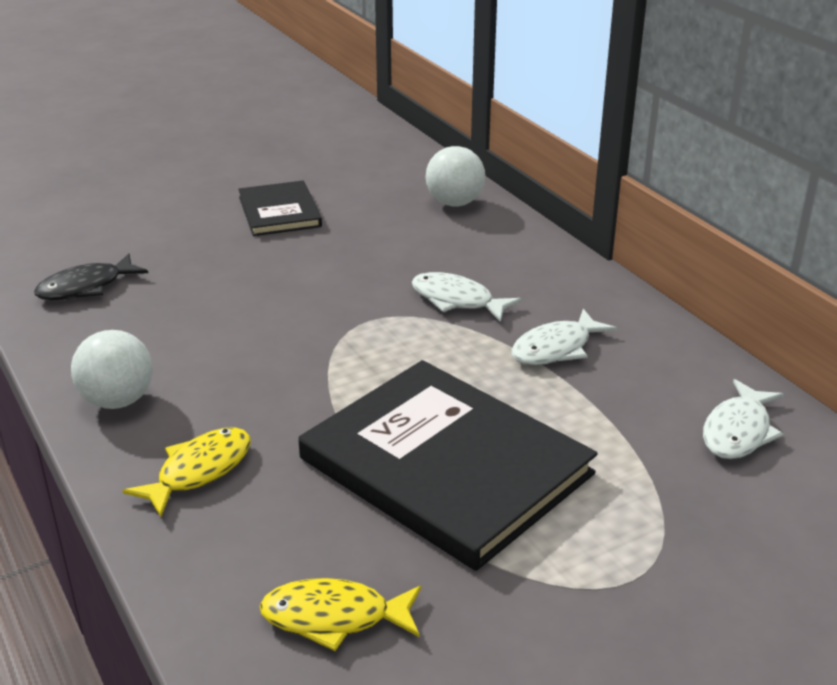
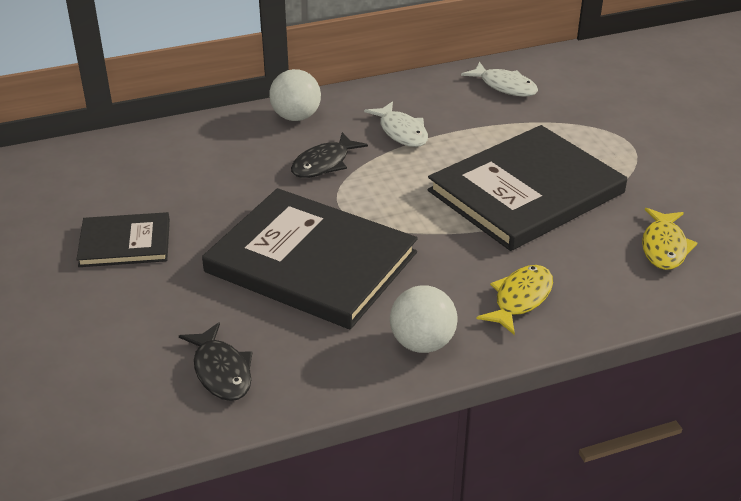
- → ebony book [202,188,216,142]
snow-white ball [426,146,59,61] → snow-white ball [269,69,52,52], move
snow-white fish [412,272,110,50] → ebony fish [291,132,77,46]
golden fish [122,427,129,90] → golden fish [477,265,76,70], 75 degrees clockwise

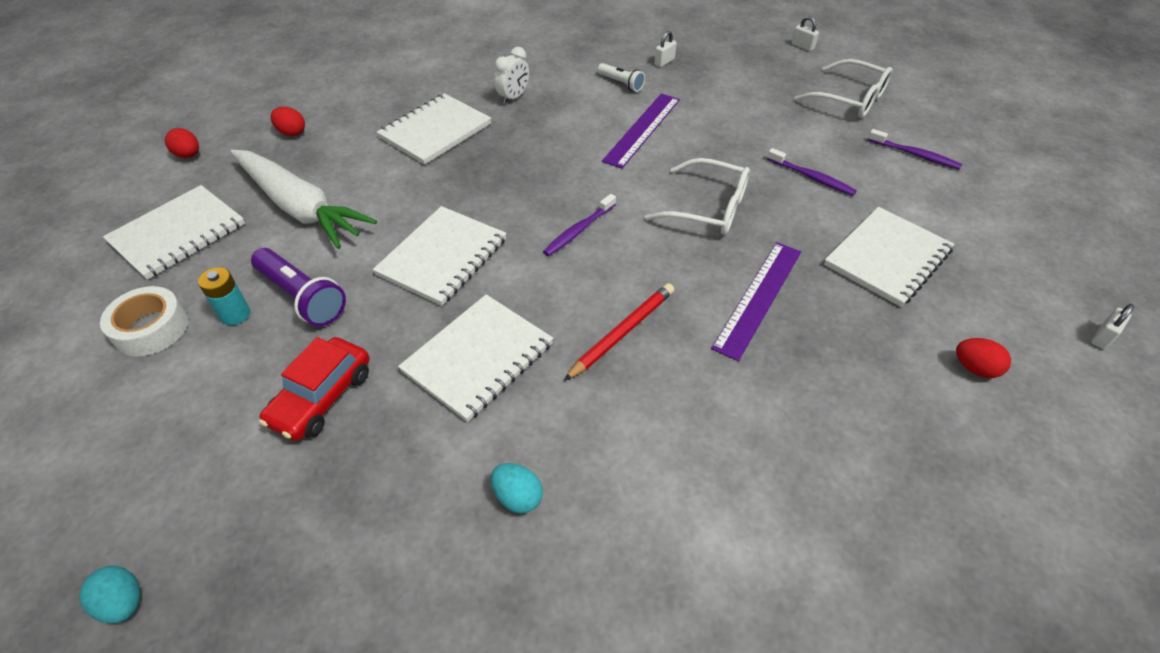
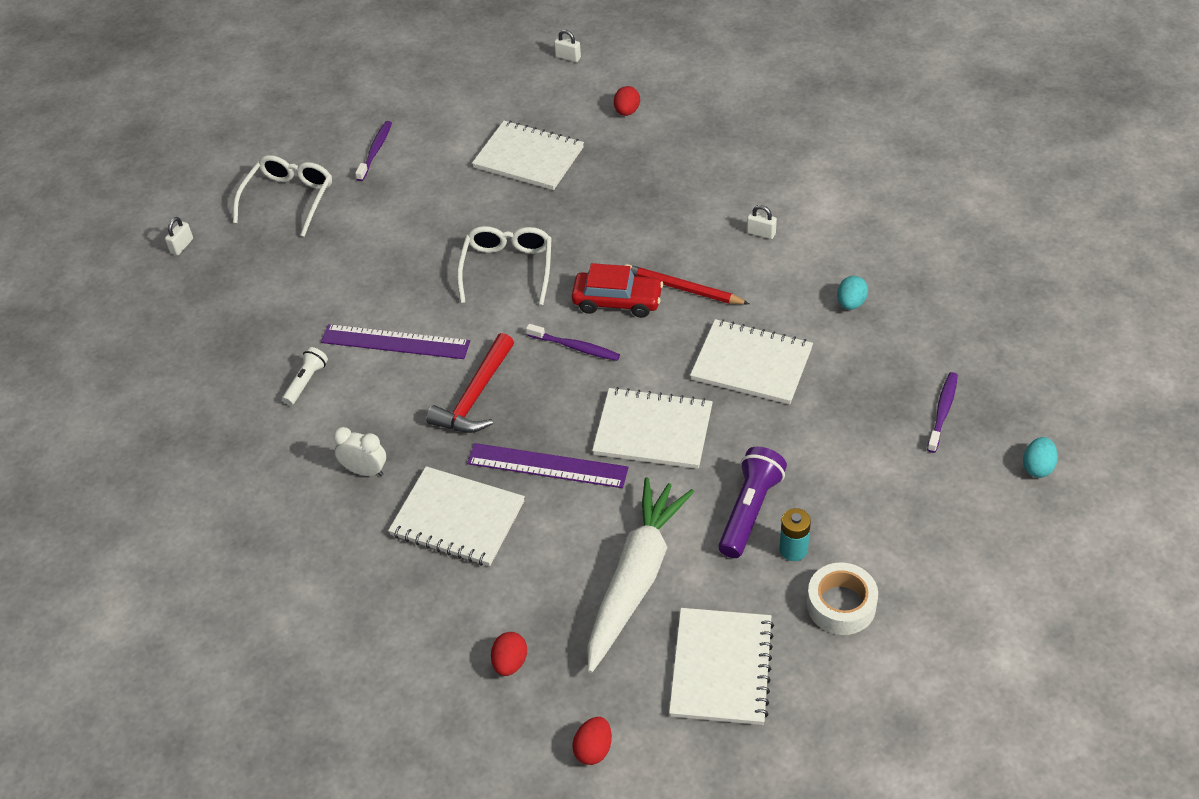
- → crimson carpenter's hammer [426,333,88,100]
crimson toy car [259,337,110,104] → crimson toy car [572,263,91,55], move
snow-white lock [654,31,23,36] → snow-white lock [747,205,30,34], move
purple straightedge [711,242,90,119] → purple straightedge [467,443,162,45], move
purple tooth brush [767,148,90,48] → purple tooth brush [927,372,31,81], move
snow-white notebook [103,185,142,95] → snow-white notebook [669,608,105,117], 75 degrees clockwise

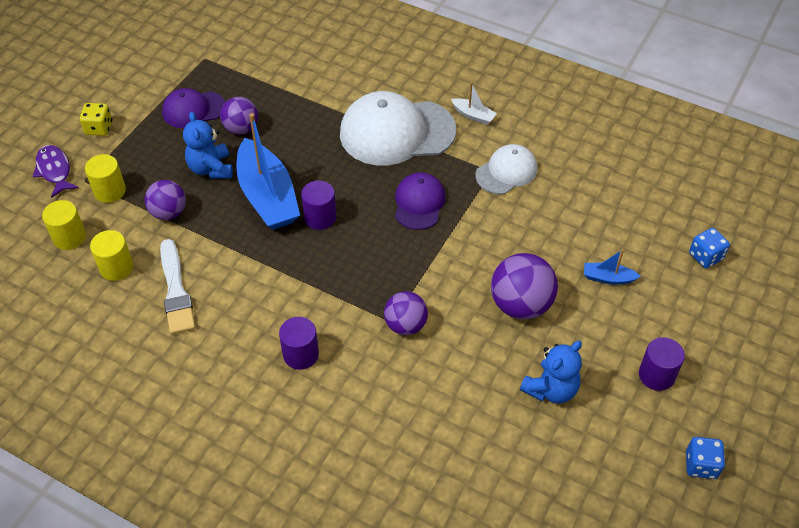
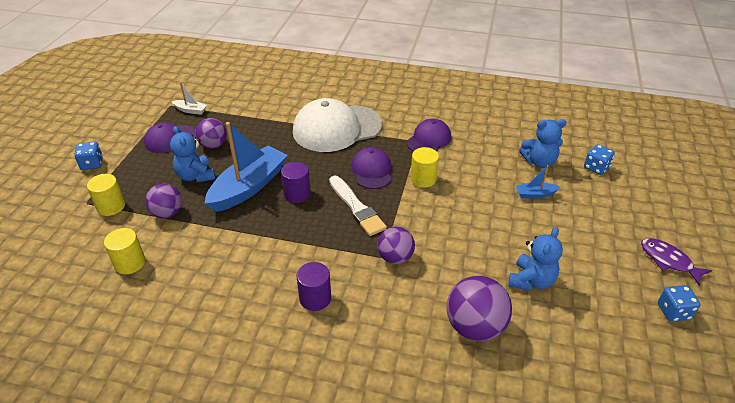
purple solid cylinder [639,337,46,54] → -
- → cobalt teddy [519,119,48,49]
purple fish [33,145,46,53] → purple fish [641,238,71,48], move
golden solid cylinder [42,200,44,50] → golden solid cylinder [411,147,28,41], move
snow-white brush [160,239,35,95] → snow-white brush [329,176,58,60], move
snow-white toy boat [451,82,46,43] → snow-white toy boat [172,82,35,33], move
purple ball [491,253,67,66] → purple ball [446,276,66,65], move
golden game die [80,103,32,33] → cobalt game die [74,142,29,28]
snow-white peaked cap [475,144,62,50] → purple peaked cap [407,119,44,33]
cobalt toy boat [236,113,64,117] → cobalt toy boat [205,122,83,90], 105 degrees counterclockwise

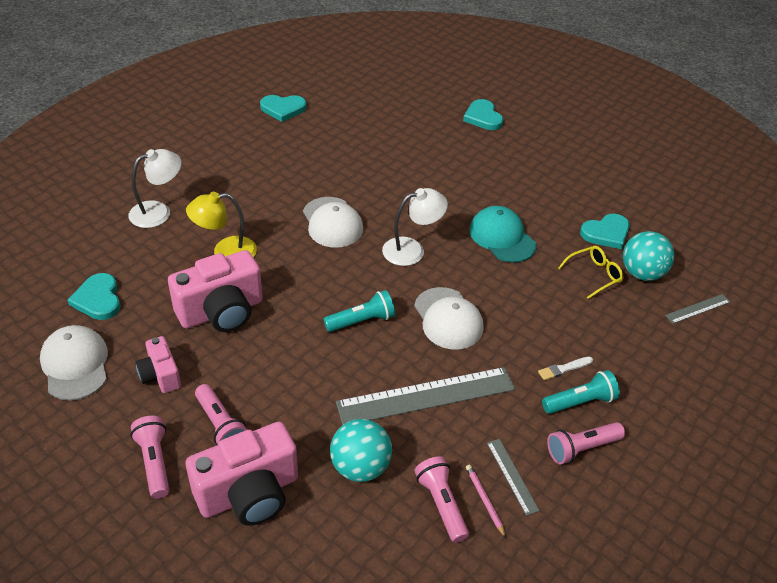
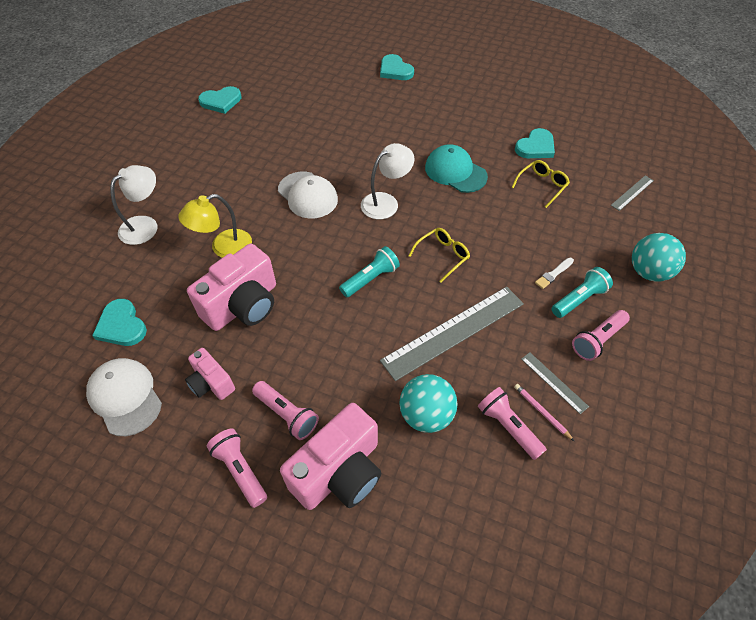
teal ball [623,231,52,50] → teal ball [632,233,54,49], move
snow-white peaked cap [414,287,69,63] → golden eyeglasses [408,228,62,55]

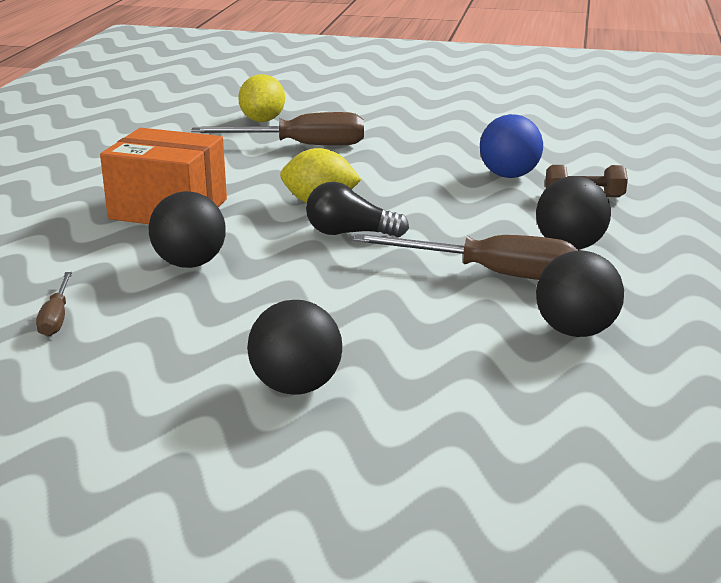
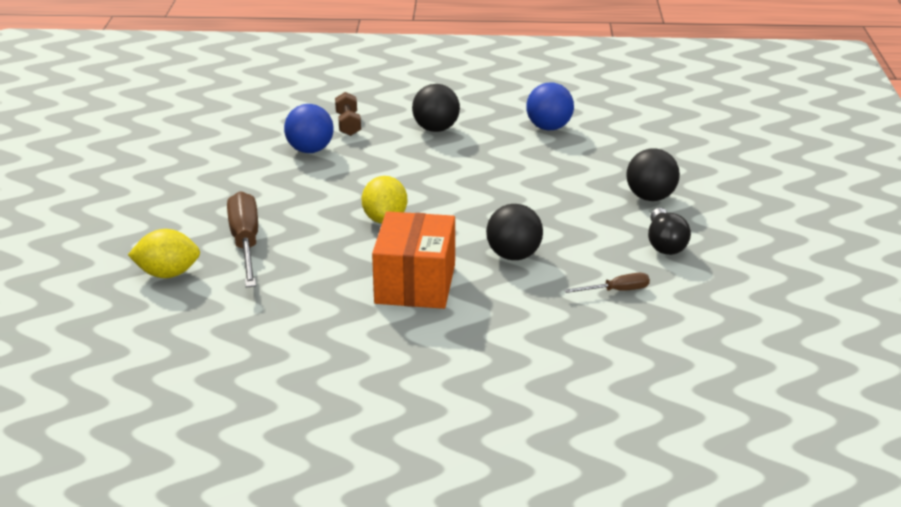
russet hand screwdriver [353,234,227,46] → -
ebony lightbulb [306,182,103,55] → ebony lightbulb [648,208,43,47], move
ebony ball [536,251,88,86] → cobalt ball [526,82,48,48]

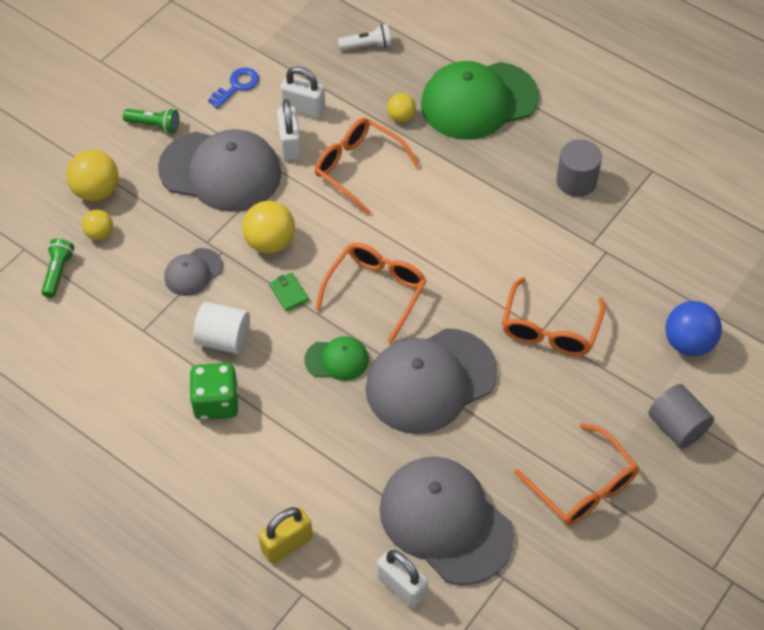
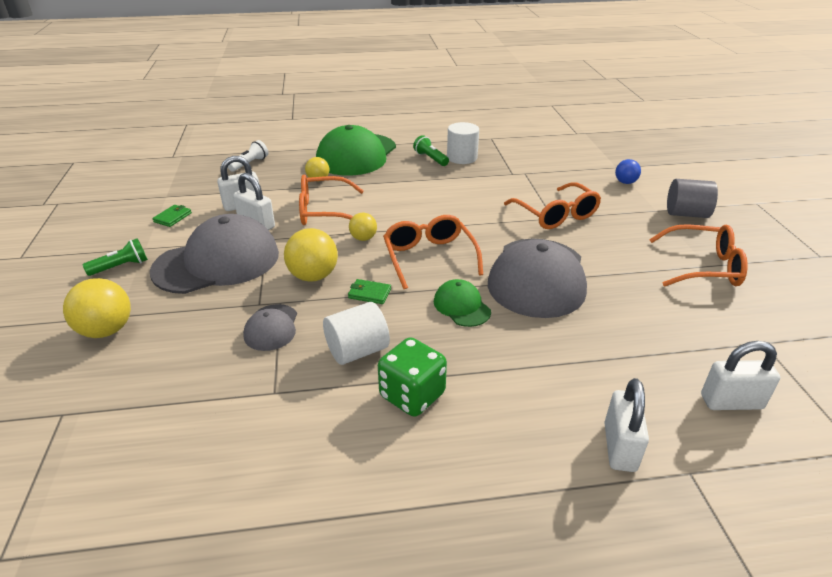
ash-grey peaked cap [380,456,134,129] → -
leaf-green pocket torch [41,239,34,59] → leaf-green pocket torch [413,135,36,31], move
golden ball [82,210,31,30] → golden ball [349,213,28,28], move
cobalt key [208,68,51,41] → leaf-green card wallet [152,205,40,22]
golden lock [258,507,55,57] → snow-white lock [604,378,45,94]
ash-grey solid cylinder [556,139,46,58] → snow-white solid cylinder [447,122,32,42]
leaf-green peaked cap [304,336,65,45] → leaf-green peaked cap [434,279,57,48], 75 degrees counterclockwise
cobalt ball [665,301,57,55] → cobalt ball [615,159,26,25], x0.59

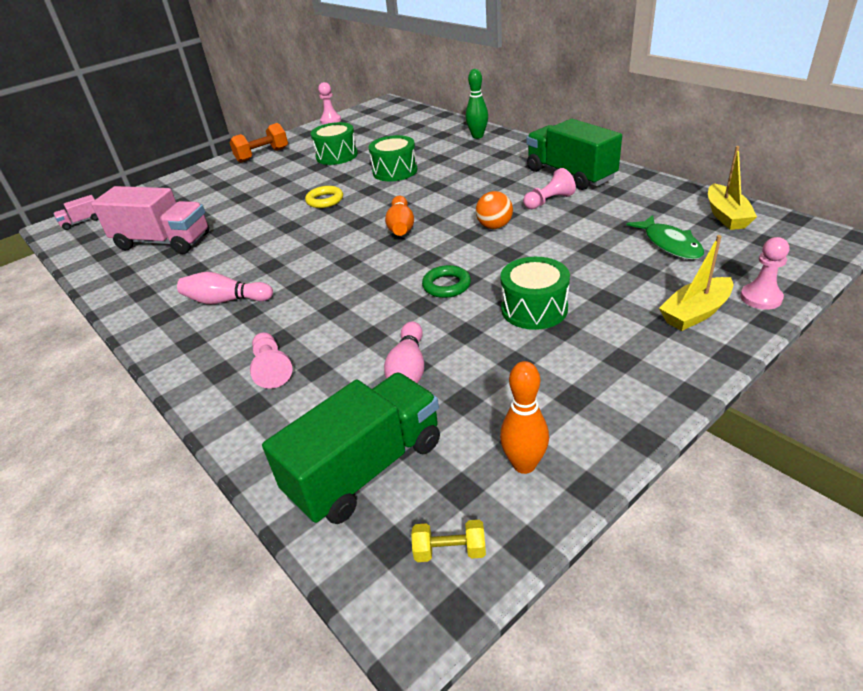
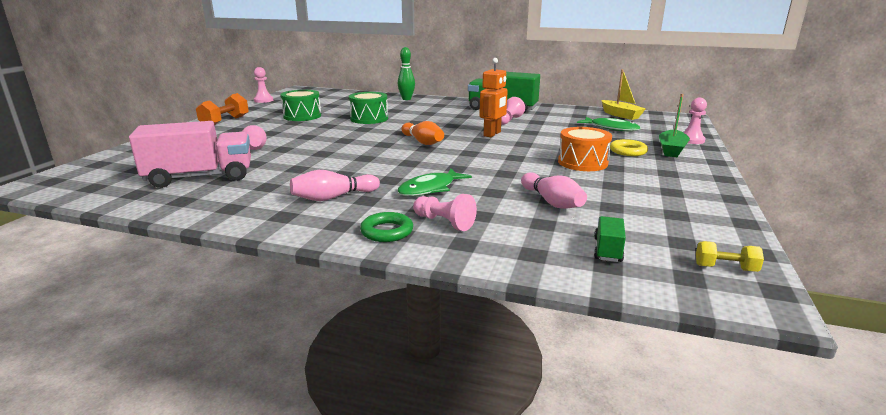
pink truck [54,195,44,35] → -
orange-coloured bowling pin [500,361,49,113] → -
- → pink bowling pin [242,125,25,25]
- → leaf-green fish [398,168,74,28]
golden hoop [305,186,38,22] → golden hoop [610,139,38,17], move
leaf-green hoop [422,265,49,33] → leaf-green hoop [360,212,53,30], move
orange-coloured ball [476,191,37,38] → orange-coloured robot [479,58,29,79]
leaf-green toy drum [500,257,70,73] → orange-coloured toy drum [558,127,54,44]
golden toy boat [659,235,74,96] → leaf-green toy boat [659,94,31,63]
golden hand weight [411,520,75,42] → golden hand weight [696,241,68,31], 45 degrees clockwise
leaf-green truck [262,372,178,152] → leaf-green truck [594,216,32,46], x0.45

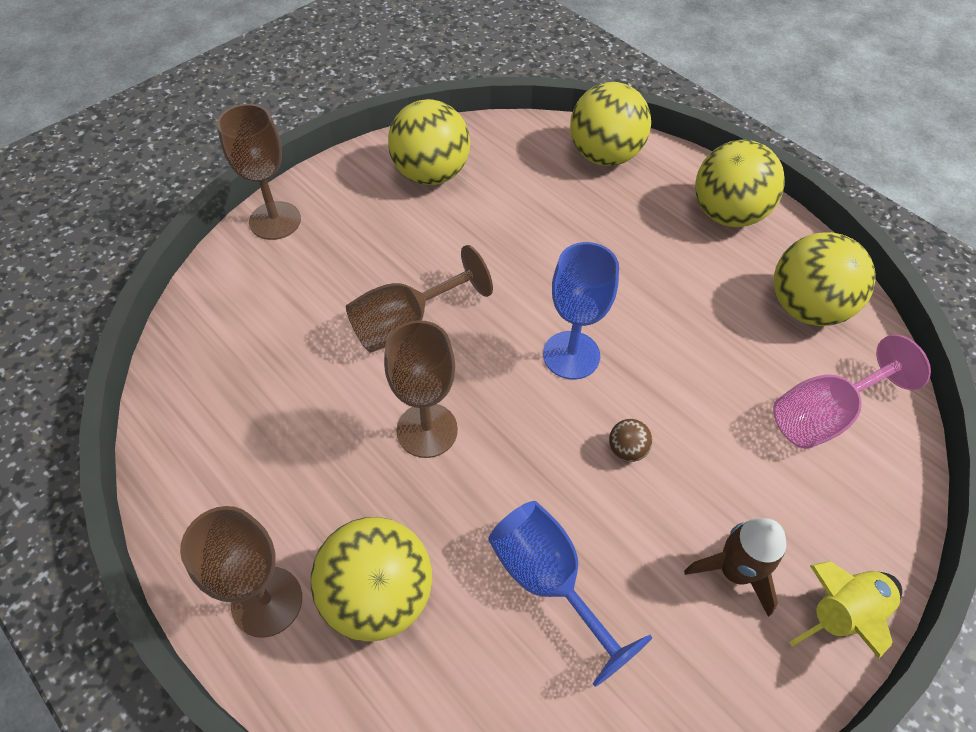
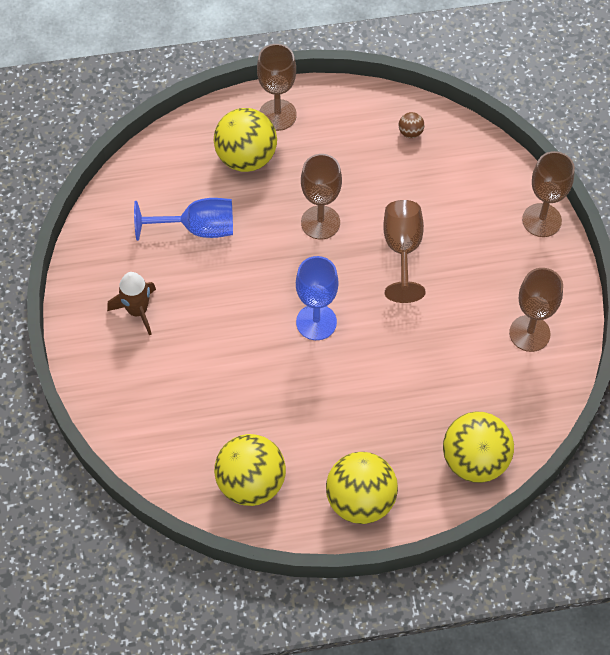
pink goblet [773,335,158,114] → -
golden toy rocket [789,561,113,97] → -
russet ball [609,419,44,43] → russet ball [399,112,25,26], move
golden ball [388,99,82,86] → russet goblet [509,268,54,84]

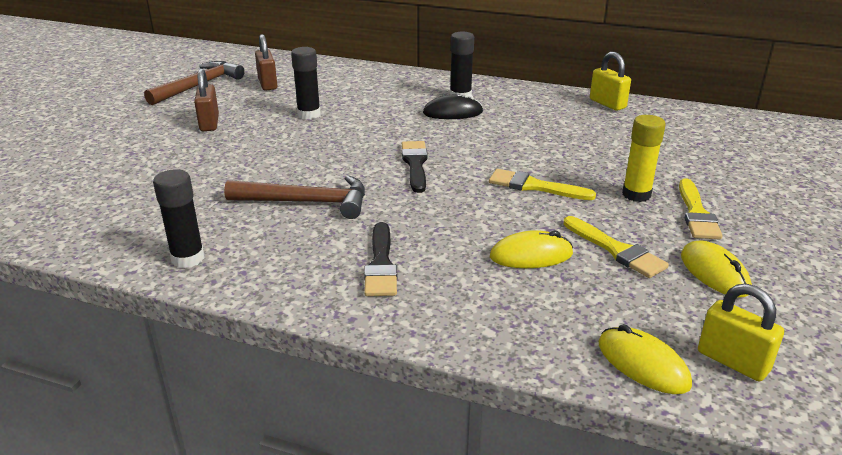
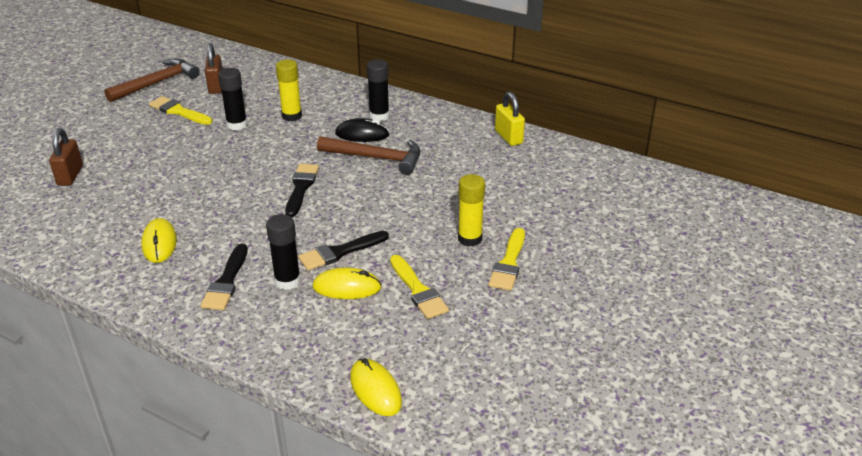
golden lock [698,284,86,98] → -
- → golden glue stick [276,60,26,61]
- → ebony brush [298,231,91,40]
ebony glue stick [153,169,51,99] → ebony glue stick [266,214,35,76], move
russet lock [194,68,25,63] → russet lock [49,128,34,58], move
russet carpenter's hammer [224,175,141,44] → russet carpenter's hammer [317,136,103,39], move
golden brush [489,169,107,31] → golden brush [149,96,63,29], move
golden PC mouse [681,240,71,58] → golden PC mouse [141,218,36,45], move

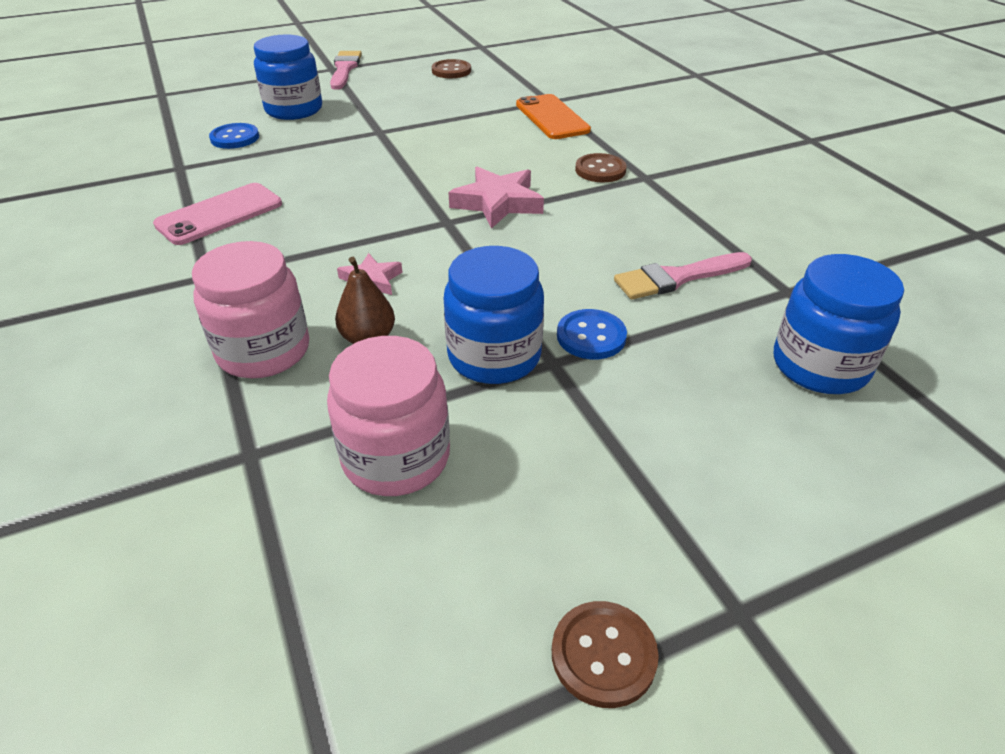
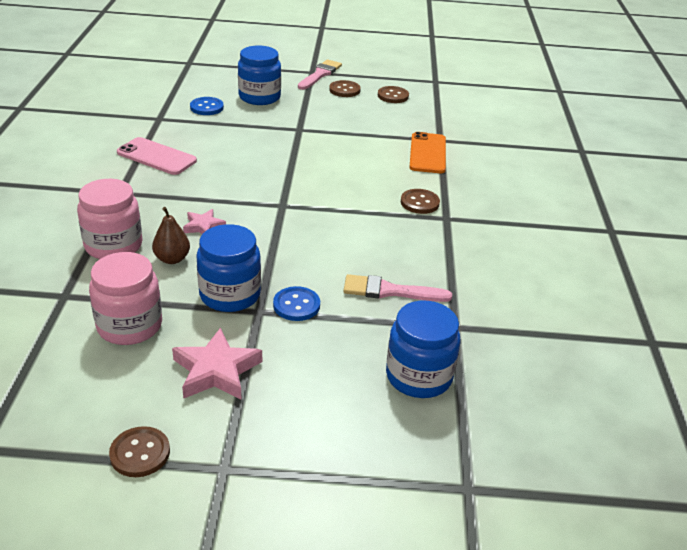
- → russet shirt button [329,80,32,17]
pink five-pointed star [448,167,96,62] → pink five-pointed star [172,328,90,72], move
pink smartphone [153,183,129,62] → pink smartphone [117,137,80,38], 45 degrees clockwise

